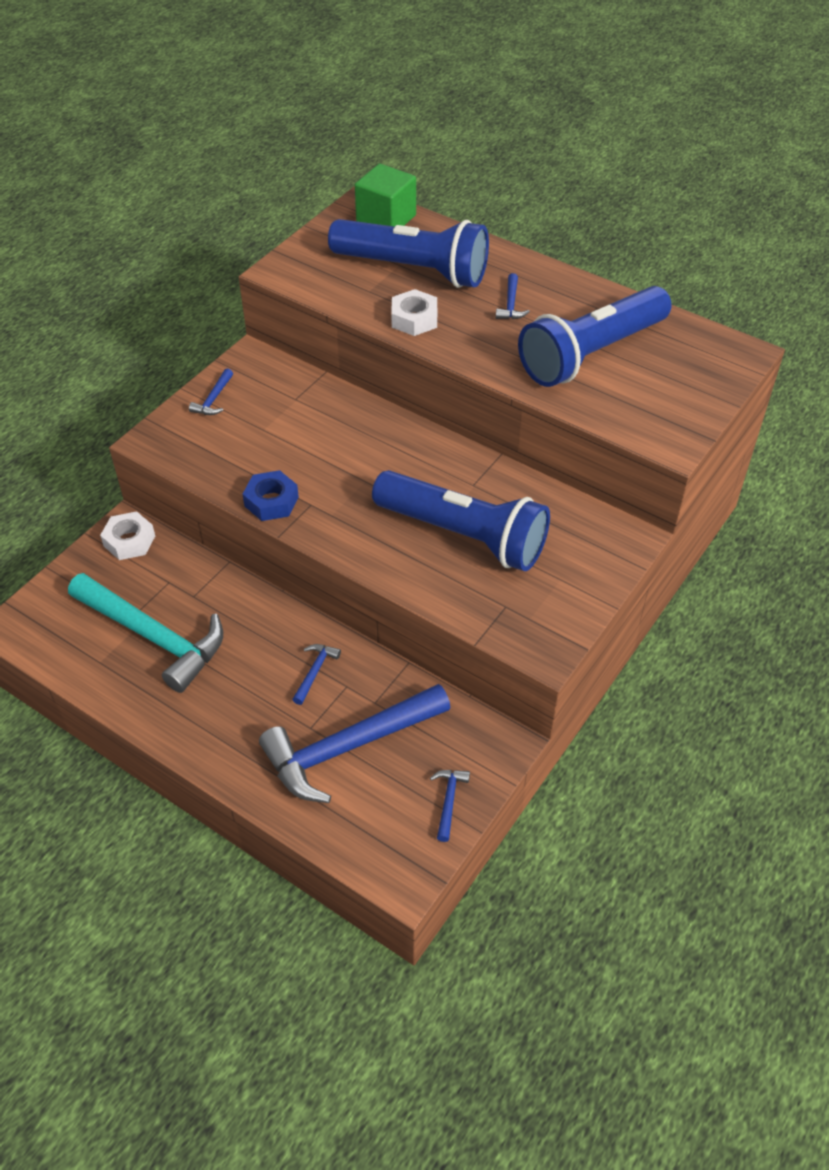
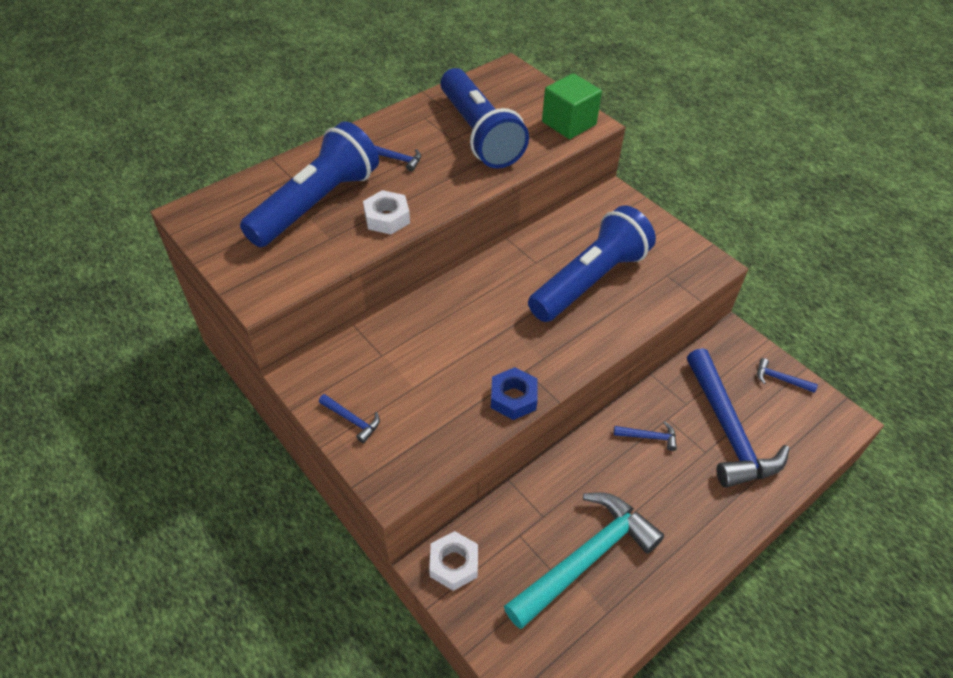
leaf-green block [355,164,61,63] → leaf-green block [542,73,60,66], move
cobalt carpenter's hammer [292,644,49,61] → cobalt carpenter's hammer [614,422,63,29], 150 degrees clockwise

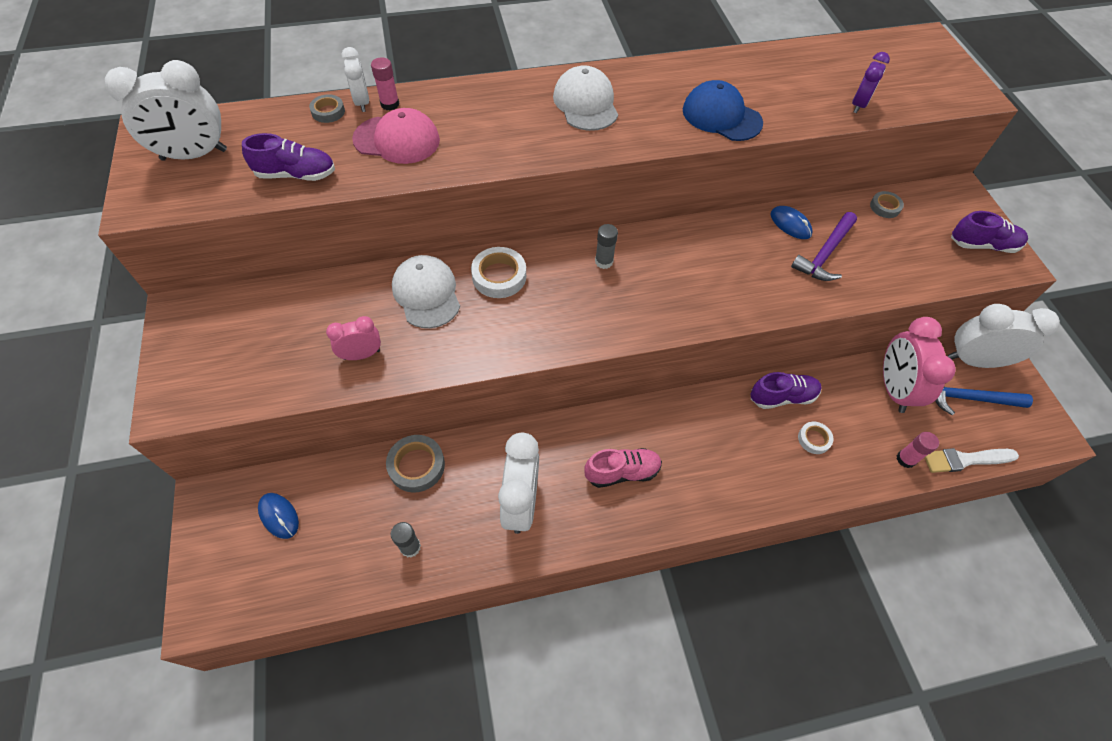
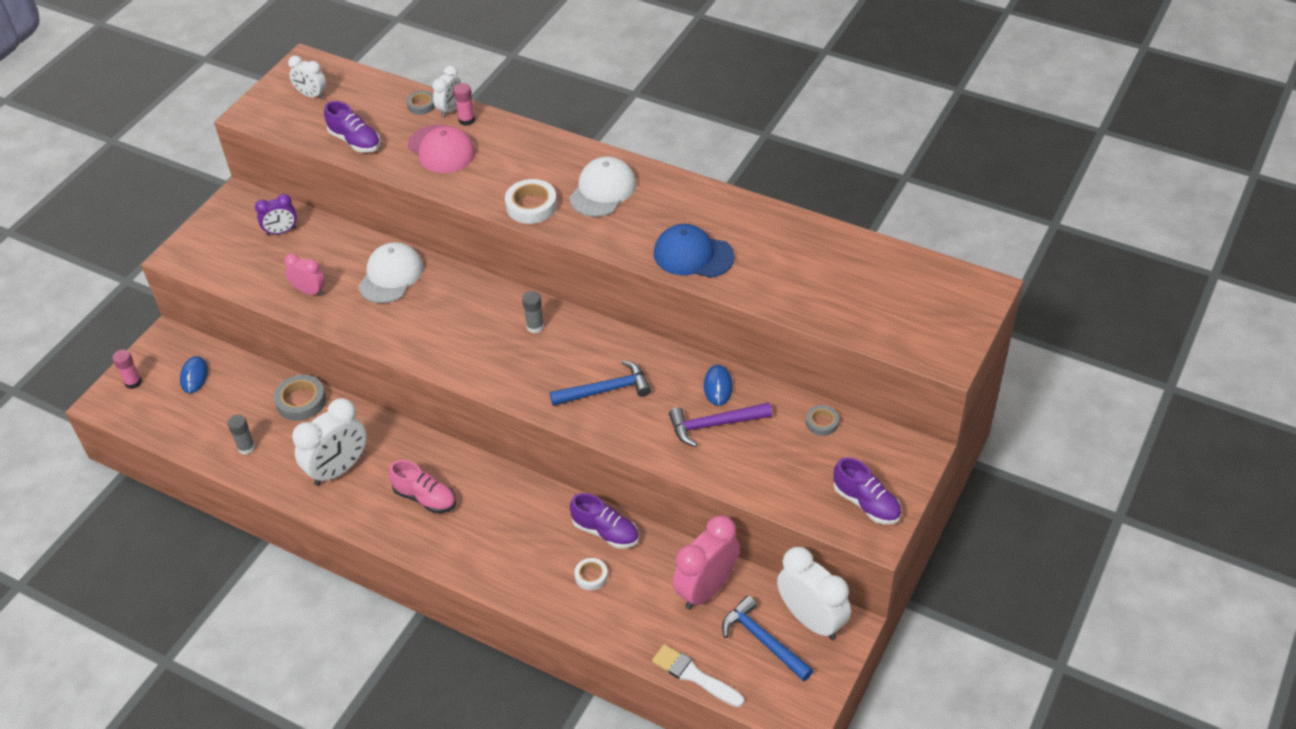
- → cobalt carpenter's hammer [550,360,101,46]
snow-white sticky tape [471,247,55,51] → snow-white sticky tape [505,179,52,45], move
purple bedside clock [852,52,38,61] → purple bedside clock [255,194,42,42], move
pink glue stick [897,432,42,36] → pink glue stick [112,350,30,39], move
cobalt peaked cap [683,80,80,61] → cobalt peaked cap [654,224,81,54], 60 degrees counterclockwise
snow-white bedside clock [105,60,122,101] → snow-white bedside clock [288,56,38,43], x0.56

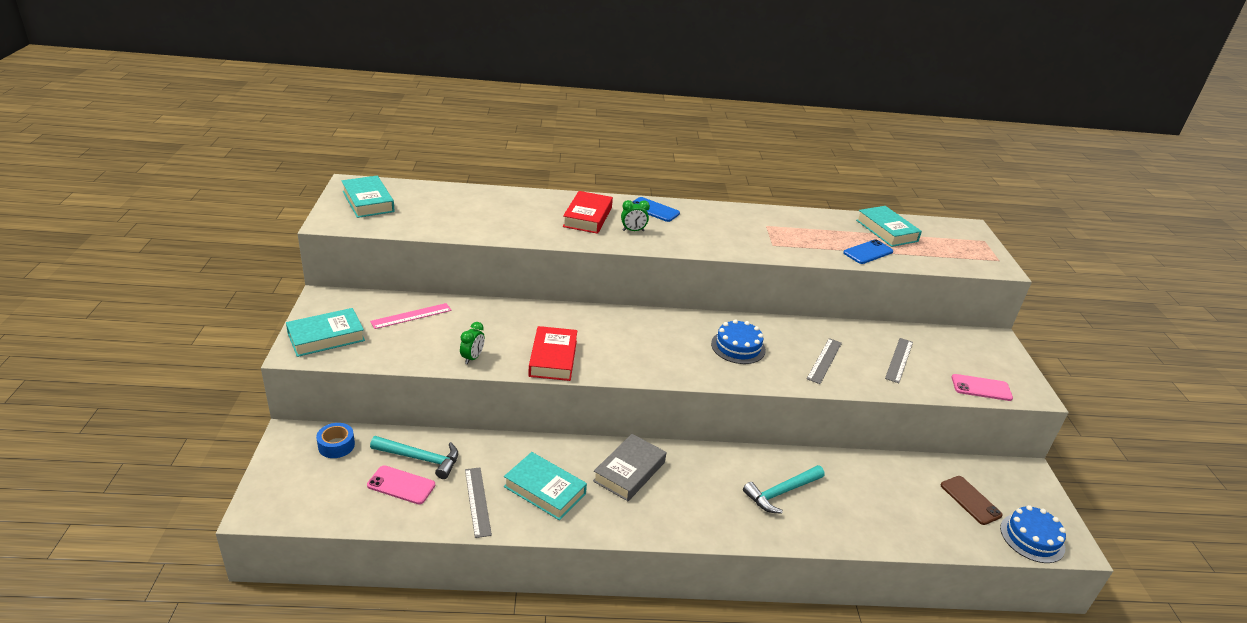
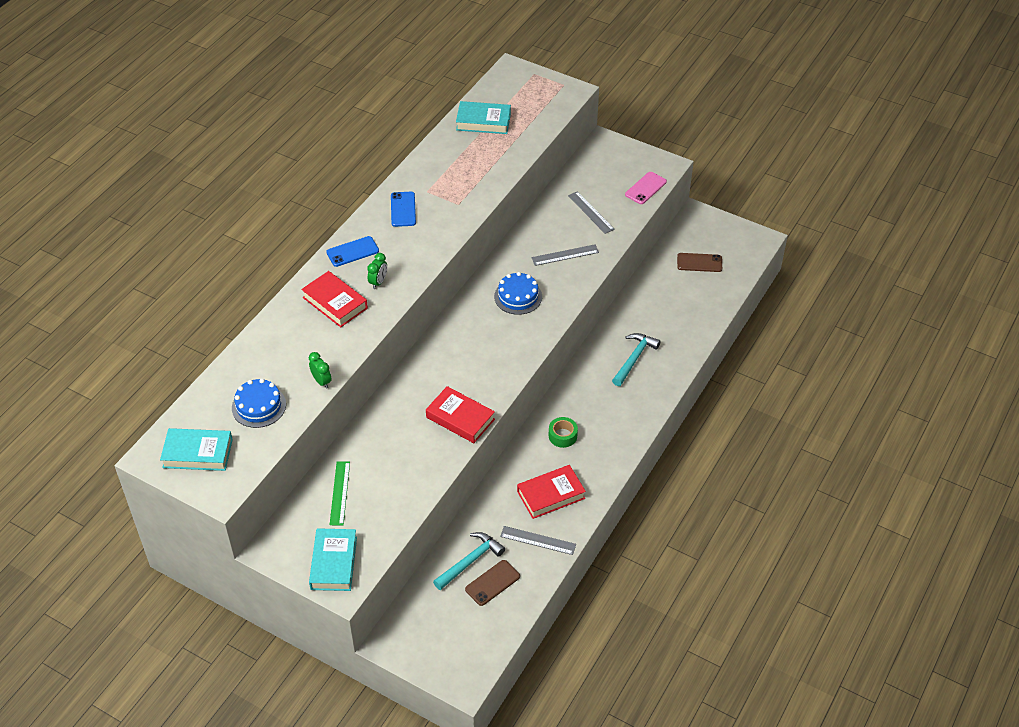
cobalt sticky tape [316,423,39,35] → -
leaf-green bedside clock [460,322,25,42] → leaf-green bedside clock [309,352,23,37], move
cobalt smartphone [843,239,50,25] → cobalt smartphone [391,192,25,35], move
cobalt gateau [1000,505,66,58] → cobalt gateau [232,378,54,50], move
ash-grey book [593,434,73,67] → leaf-green sticky tape [549,417,29,31]
pink smartphone [367,465,68,39] → russet smartphone [465,560,55,46]
pink straightedge [370,303,82,26] → leaf-green straightedge [330,462,20,63]
teal book [504,452,83,68] → crimson book [517,465,69,54]
teal carpenter's hammer [743,465,82,49] → teal carpenter's hammer [612,333,49,53], 150 degrees counterclockwise
ash-grey straightedge [807,338,35,46] → ash-grey straightedge [532,244,67,22], 75 degrees counterclockwise

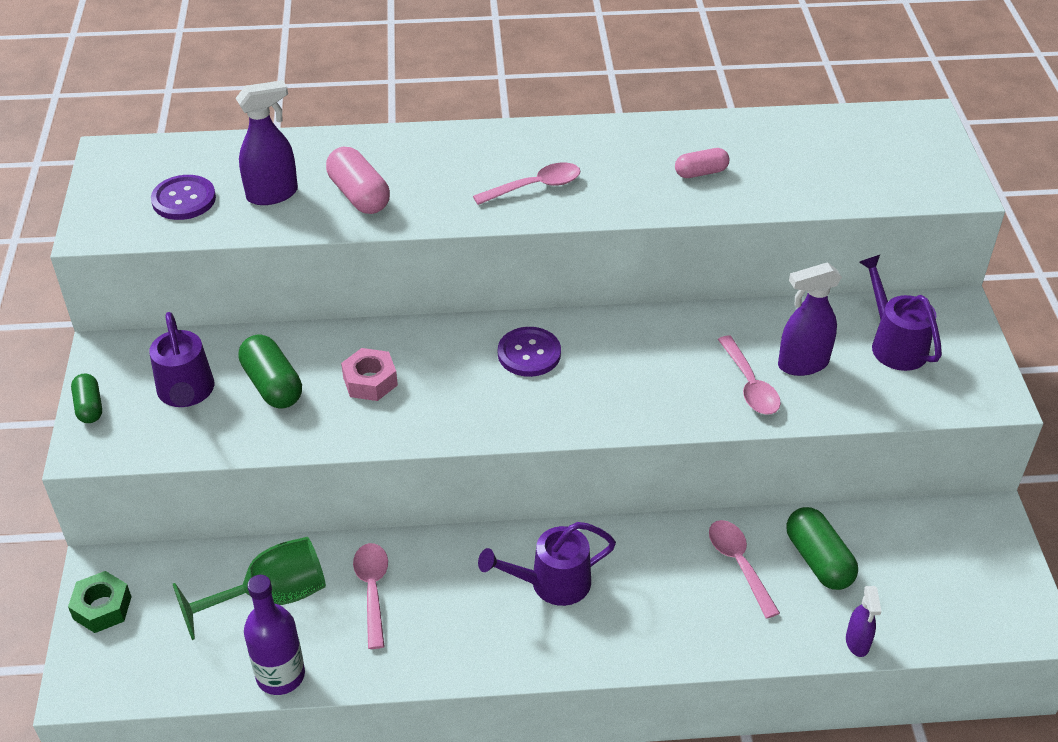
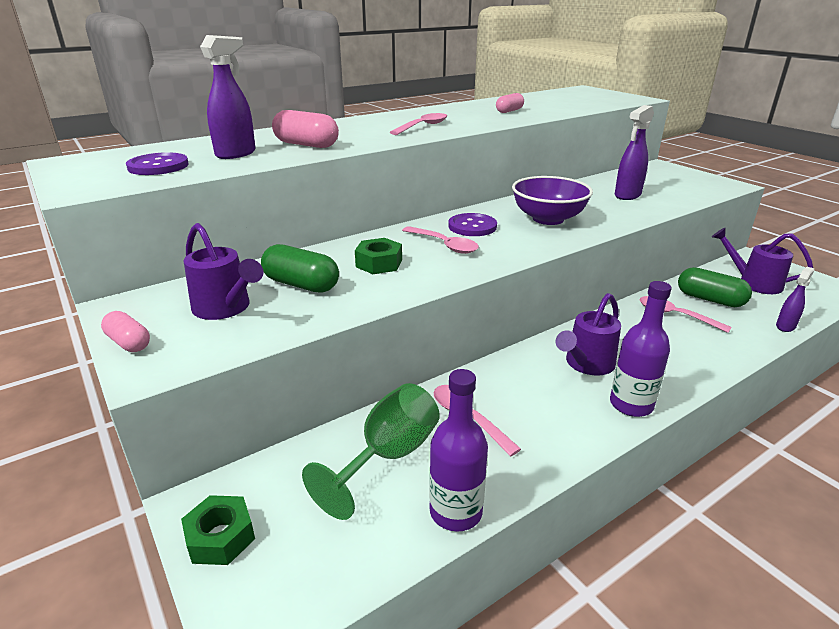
- → purple bowl [512,176,81,49]
- → purple flask [610,281,62,136]
pink tablespoon [718,336,63,79] → pink tablespoon [402,226,77,28], move
purple sprinkling can [859,255,83,116] → purple sprinkling can [712,227,101,67], move
leaf-green pill shape [71,373,31,50] → pink pill shape [101,311,49,41]
pink hexagon nut [341,348,57,53] → leaf-green hexagon nut [355,238,47,36]
purple sprayer [846,586,35,71] → purple sprayer [776,267,38,65], 105 degrees counterclockwise

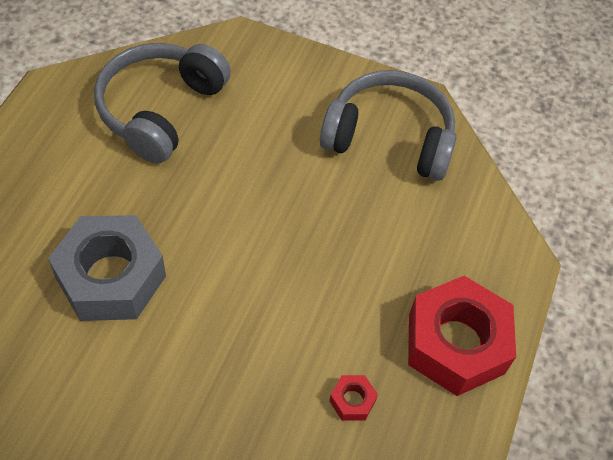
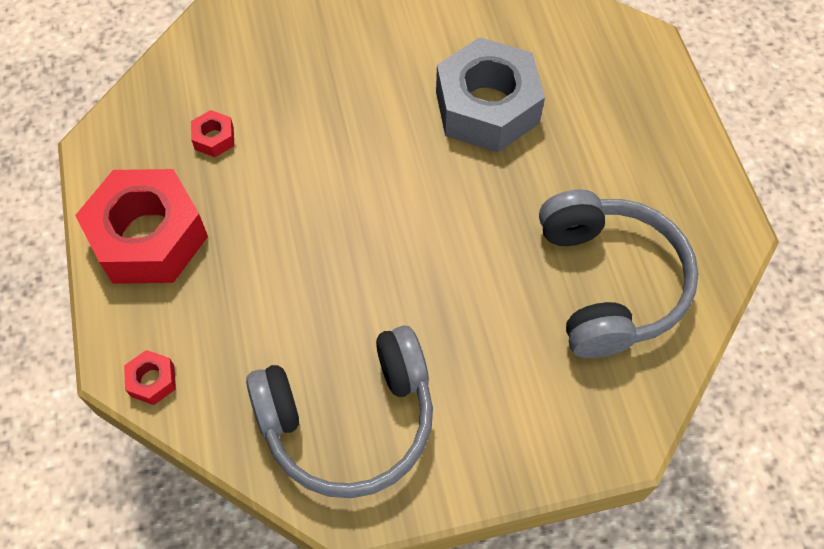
- → crimson hexagon nut [124,350,52,55]

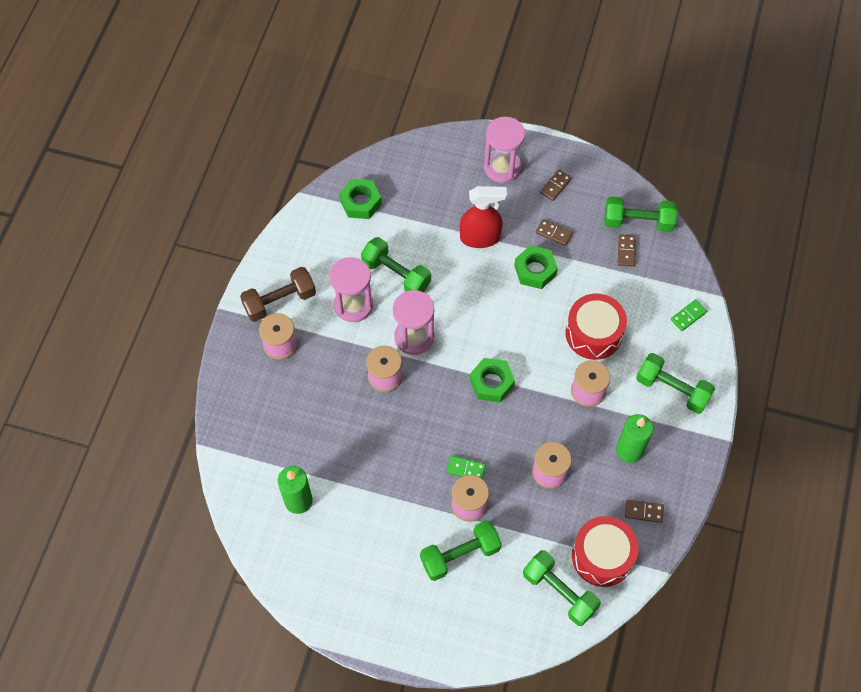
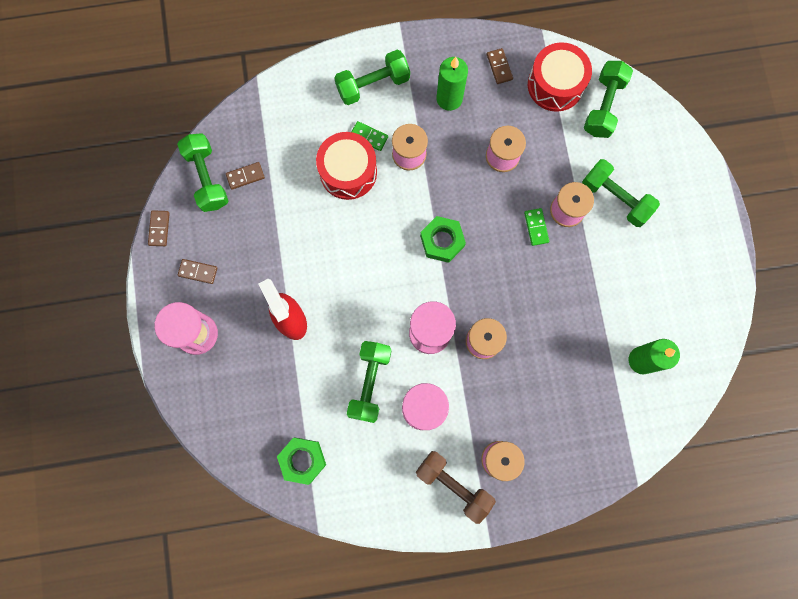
leaf-green hexagon nut [514,245,44,44] → -
russet domino [536,219,37,27] → russet domino [148,210,22,36], move
leaf-green domino [671,299,36,32] → leaf-green domino [352,121,36,30], move
leaf-green hand weight [636,353,79,61] → leaf-green hand weight [334,50,76,55], 60 degrees clockwise

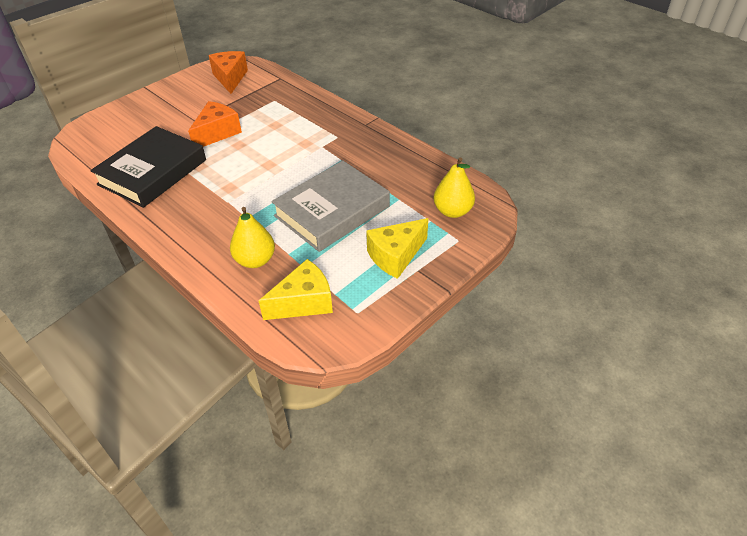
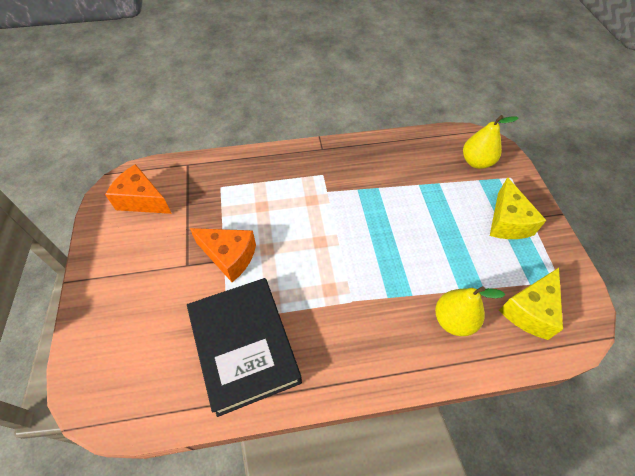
ash-grey book [271,160,119,92] → -
orange-coloured piece of cheese [188,101,54,46] → orange-coloured piece of cheese [190,228,66,54], 135 degrees clockwise
golden piece of cheese [259,259,74,61] → golden piece of cheese [499,268,64,72], 150 degrees counterclockwise

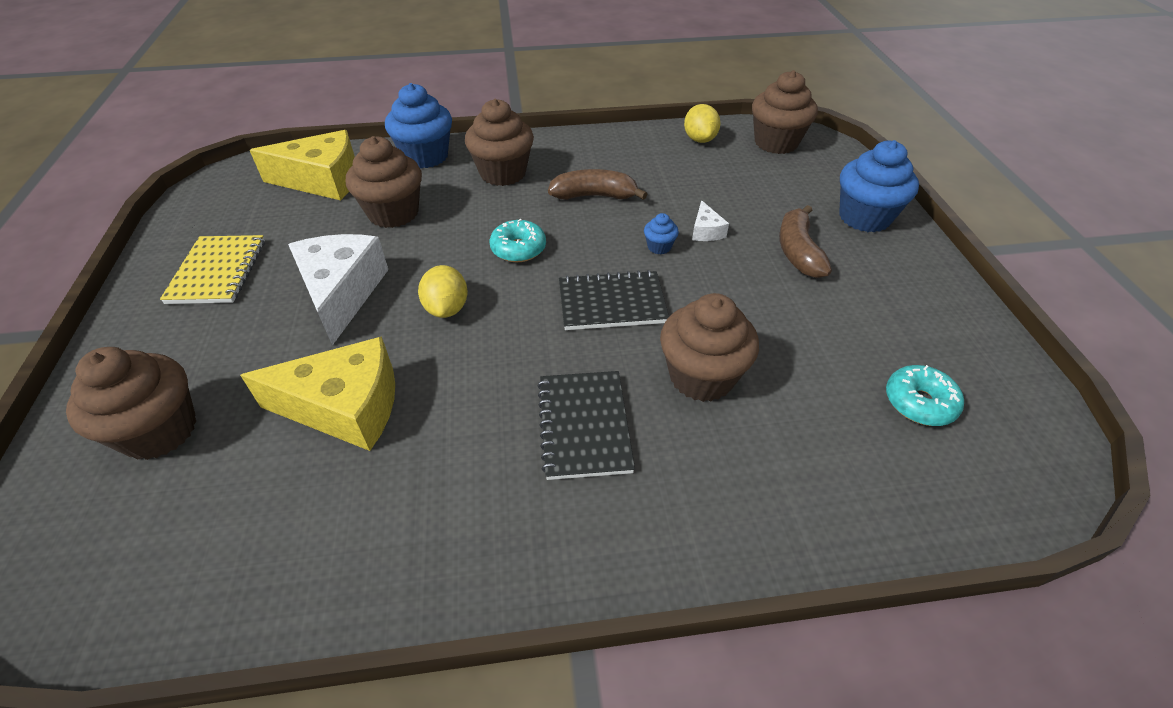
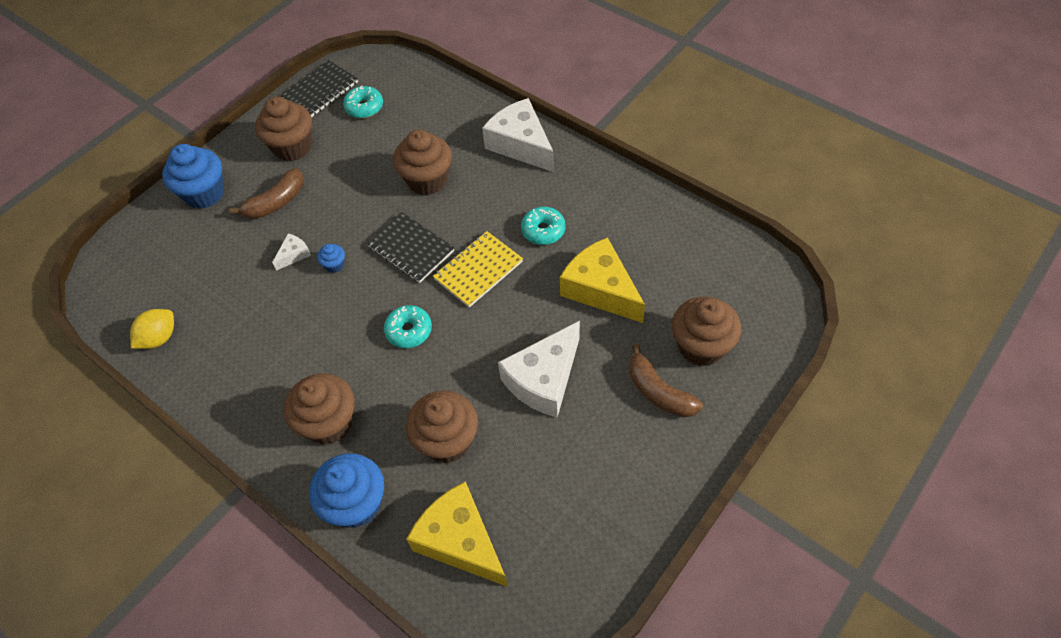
golden citrus fruit [418,265,50,53] → -
- → snow-white piece of cheese [482,98,72,74]
- → teal doughnut [521,207,45,38]
golden notebook [160,235,105,69] → golden notebook [433,231,90,77], move
ebony notebook [538,371,97,109] → ebony notebook [281,60,77,58], move
russet banana fruit [548,169,99,31] → russet banana fruit [629,344,74,74], move
russet cupcake [752,70,66,84] → russet cupcake [255,97,57,64], move

